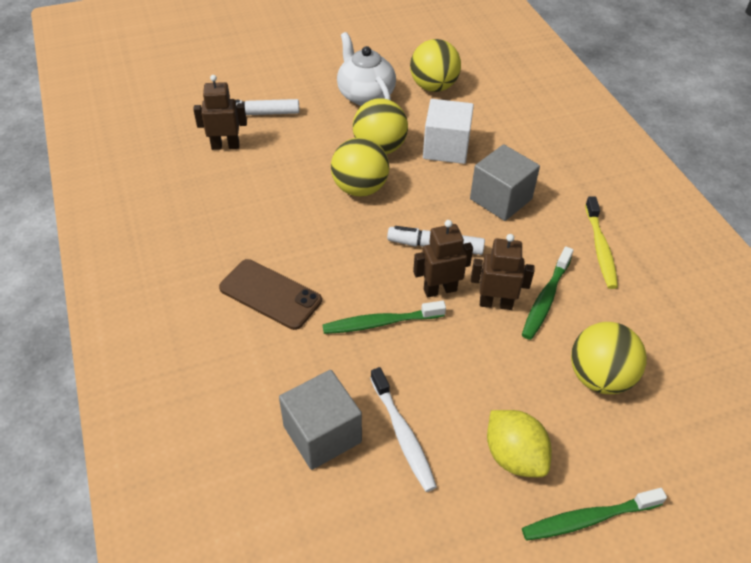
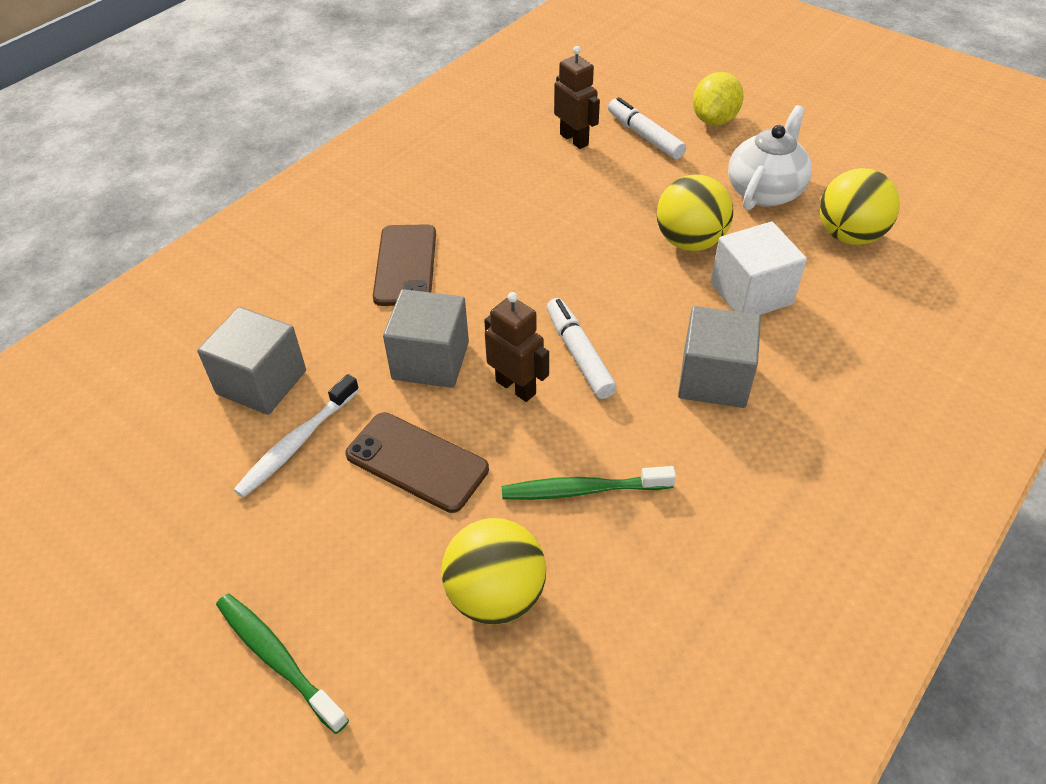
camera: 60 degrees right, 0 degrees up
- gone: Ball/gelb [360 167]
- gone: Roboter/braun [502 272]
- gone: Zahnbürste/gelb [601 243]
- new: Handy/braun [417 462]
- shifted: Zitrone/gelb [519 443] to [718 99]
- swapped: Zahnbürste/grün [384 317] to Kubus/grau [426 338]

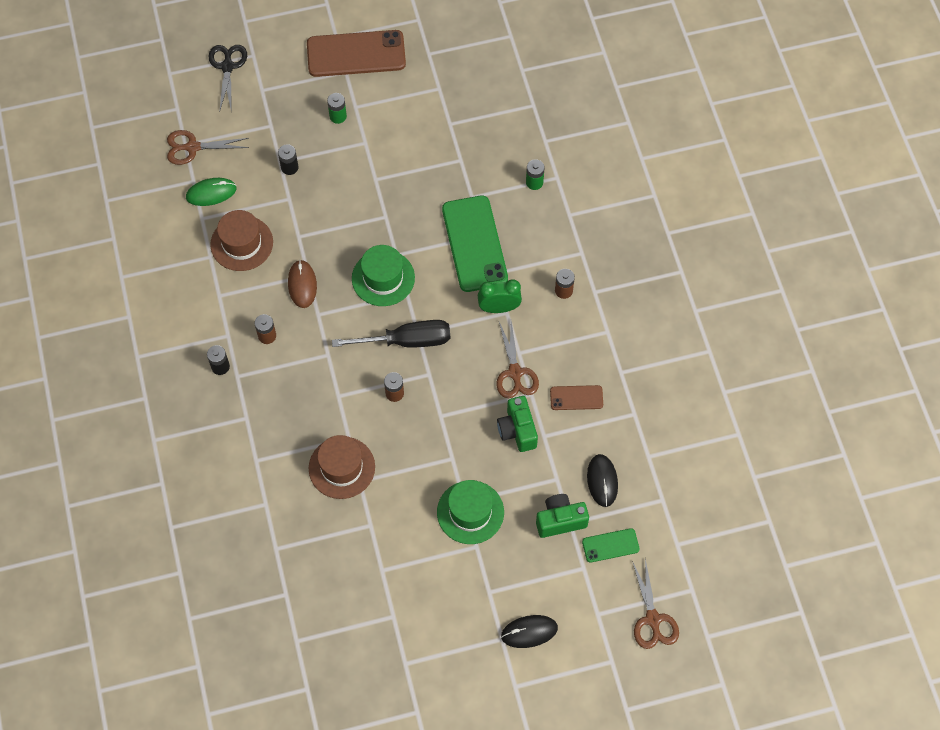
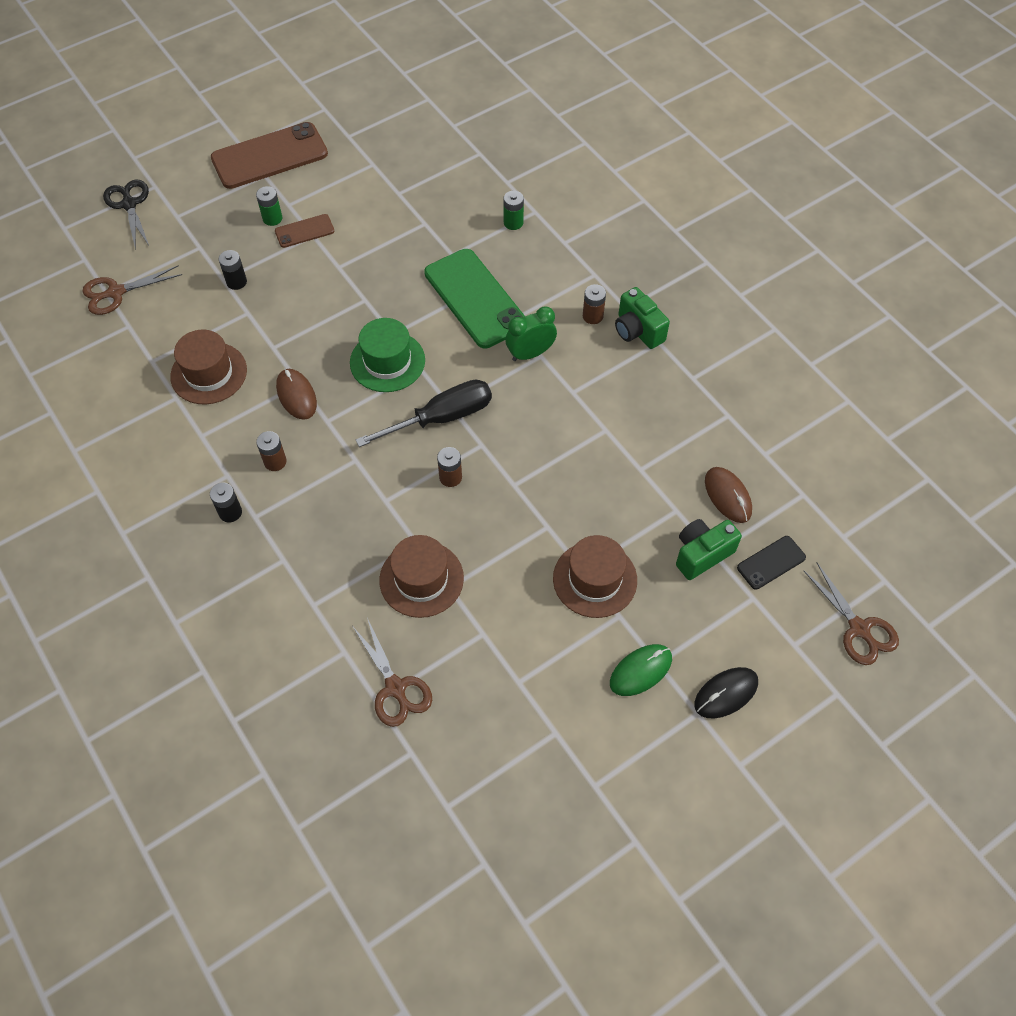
camera: 20 degrees left, 5 degrees down
- shifted: Computermaus/grün [211 192] to [641 670]
- shifted: Schere/braun [518 359] to [392 672]
- shifted: Kamera/grün [517 424] to [642 318]
- shifted: Handy/braun [576 397] to [304 231]
- repainted: Hut/grün [470 512] to Hut/braun [595 576]
- repainted: Handy/grün [611 545] to Handy/schwarz [771 563]
- repainted: Computermaus/schwarz [602 480] to Computermaus/braun [728 495]

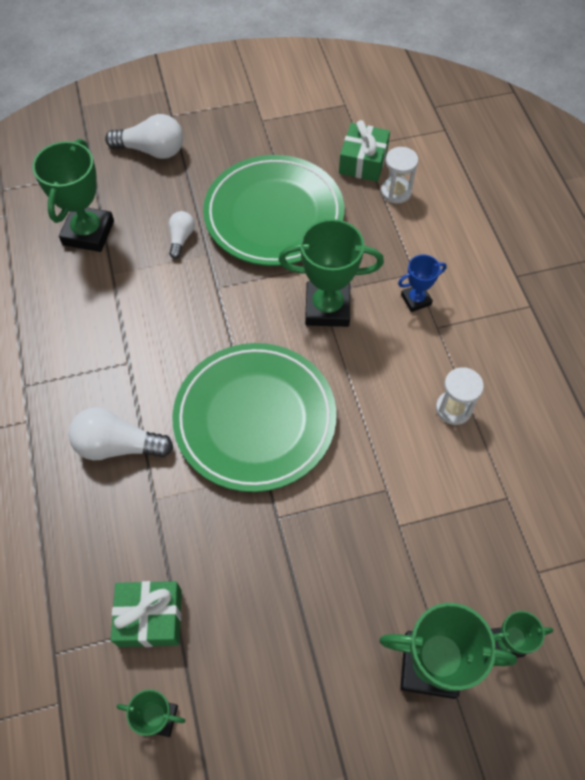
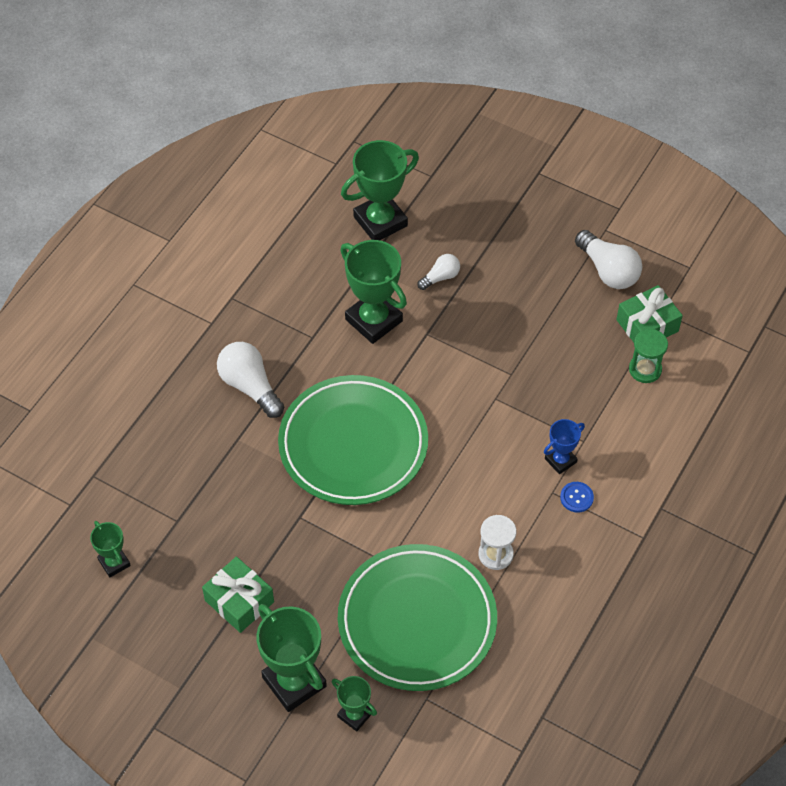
camera: 45 degrees right, 5 degrees down
- new: Knopf/blau [577 497]
- shifted: Glühbirne/weiß [144 136] to [608 259]
- shifted: Geschenk/grün [146 614] to [238 595]
- shifted: Teller/grün [273 210] to [417 617]
- shifted: Pokal/grün [331 273] to [373 292]
- repainted: Sanduhr/weiß [399 175] to Sanduhr/grün [648 356]
- rotated: Pokal/blau [422 283] = [564 446] 60 degrees counterclockwise

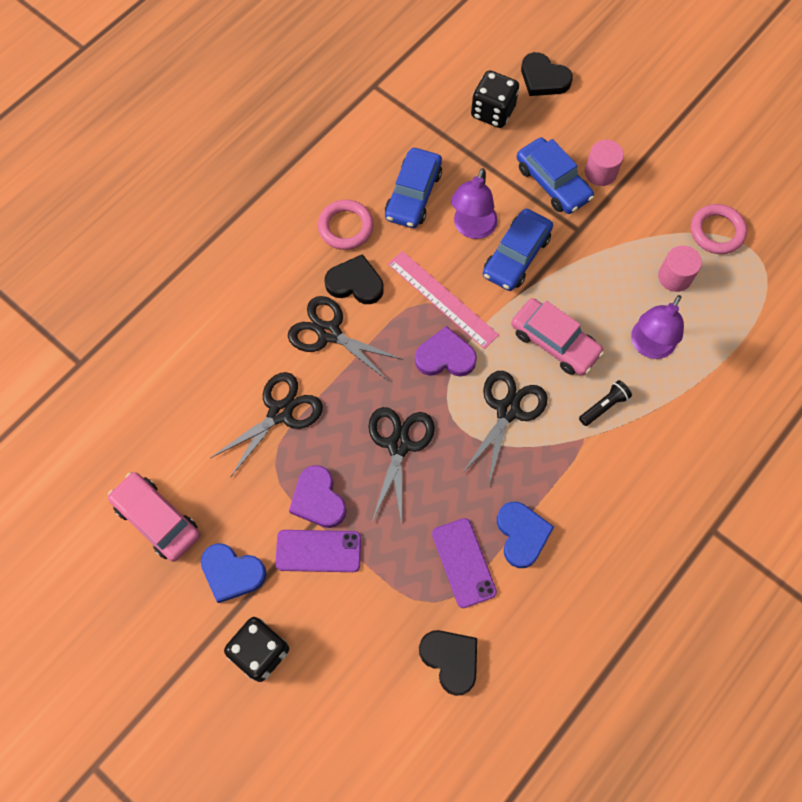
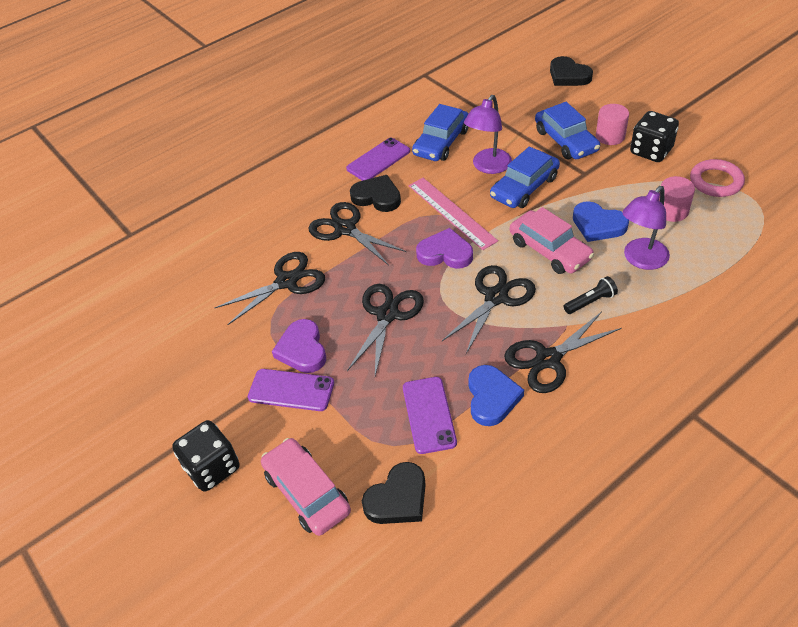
camera: 15 degrees right, 20 degrees down
- new: Schere/schwarz [563 352]
- shifted: Auto/rosa [154 517] to [306 487]
- shifted: Herz/blau [234 573] to [601 221]
- shifted: Spielwürfel/schwarz [495 99] to [654 136]
- swapped: Ring/rosa [346 225] to Handy/lila [378 159]
- rotated: Herz/schwarz [448 663] = [394 493] 75 degrees clockwise

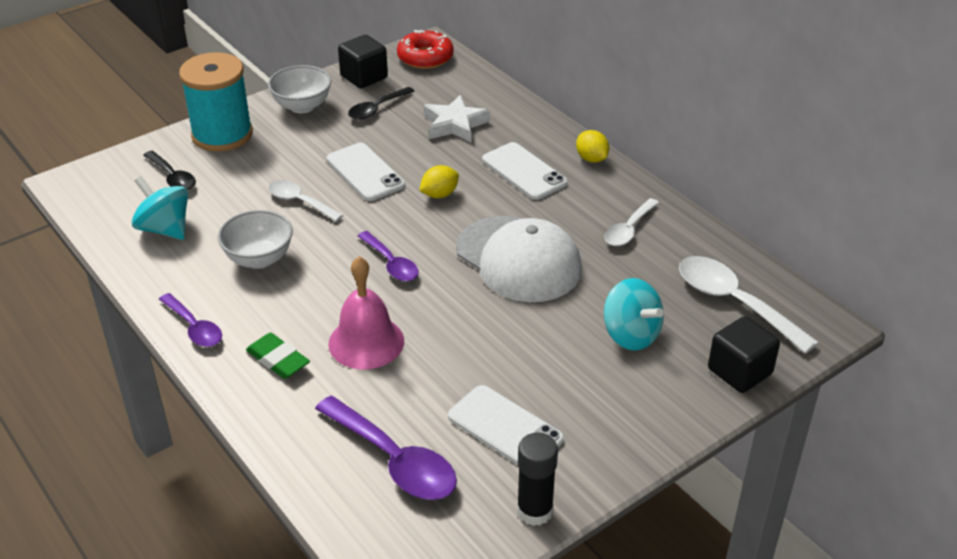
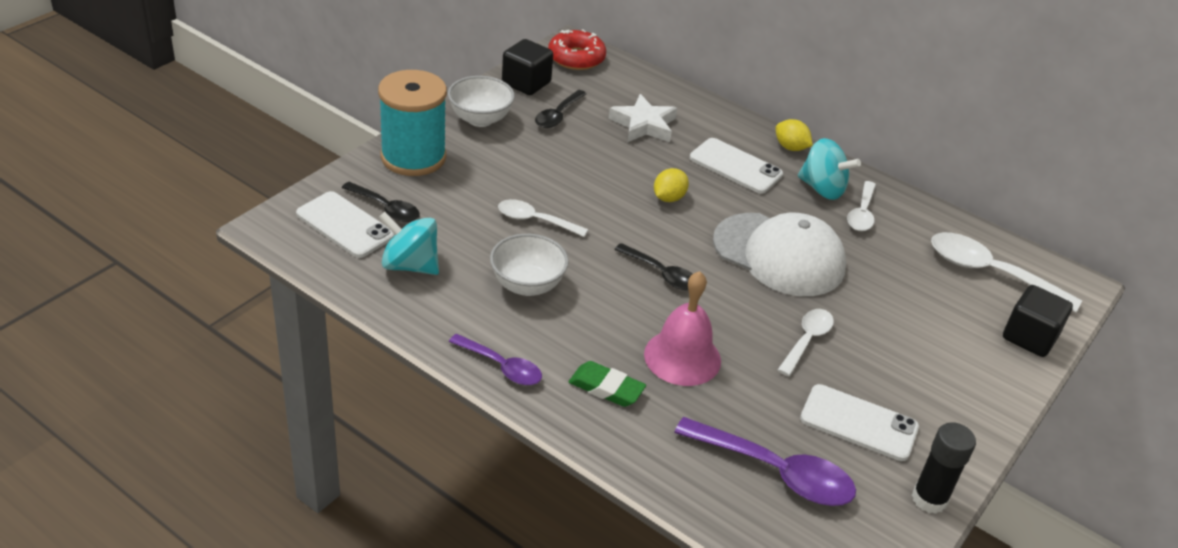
camera: 20 degrees left, 0 degrees up
- new: Löffel/weiß [806 342]
- shifted: Handy/weiß [366 172] to [345 224]
- shifted: Kreisel/türkis [634 314] to [829 169]
- repainted: Löffel/lila [388 256] to Löffel/schwarz [653 267]

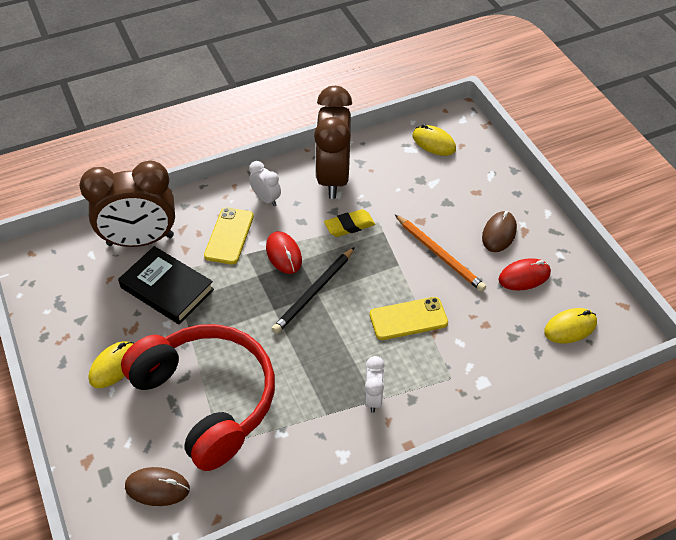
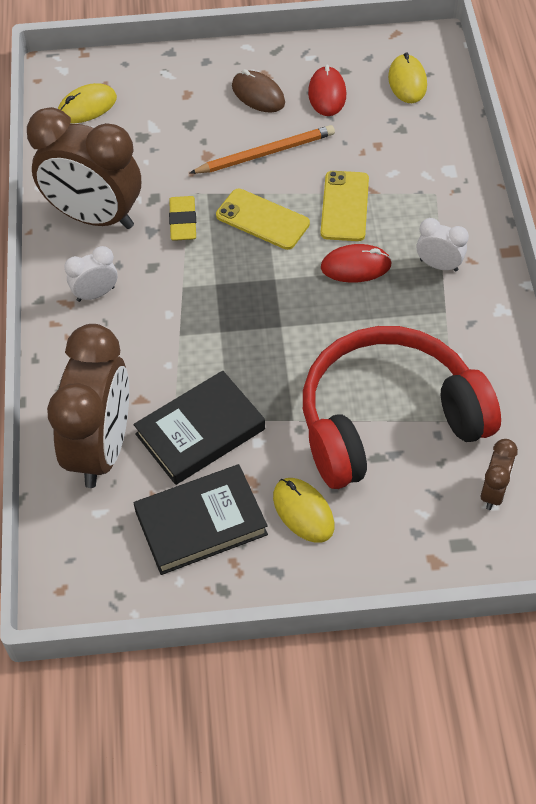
camera: 70 degrees left, 5 degrees up
- gone: Bleistift/schwarz [313 290]
- new: Buch/schwarz [201 519]
- shifted: Handy/gelb [229 236] to [263 219]
- shifted: Computermaus/rot [284 252] to [356 263]
- swapped: Computermaus/braun [157 486] to Wecker/braun [499 474]

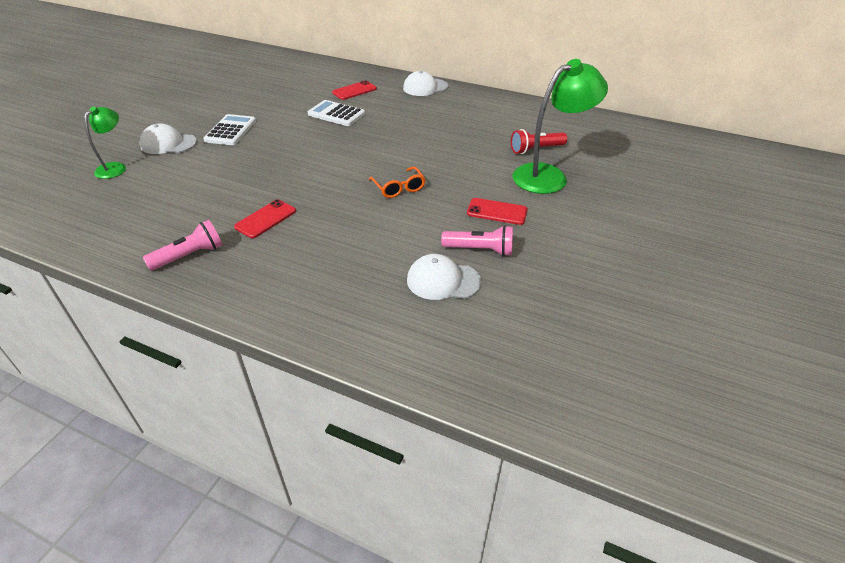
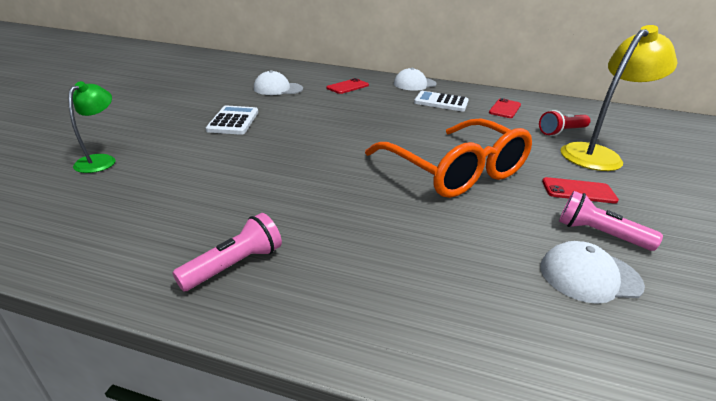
camera: 10 degrees left, 10 degrees down
- shifted: Kappe/weiß [168 138] to [278 82]
- shifted: Handy/rot [265 218] to [505 108]
- shifted: Taschenrechner/weiß [336 113] to [441 101]
- repainted: Lampe/grün [560 126] to Lampe/gelb [619 98]
- rotated: Taschenlampe/rosa [477 240] = [611 221] 150 degrees counterclockwise
- scaled: Brille/orange [397 182] = [448 158] x2.38

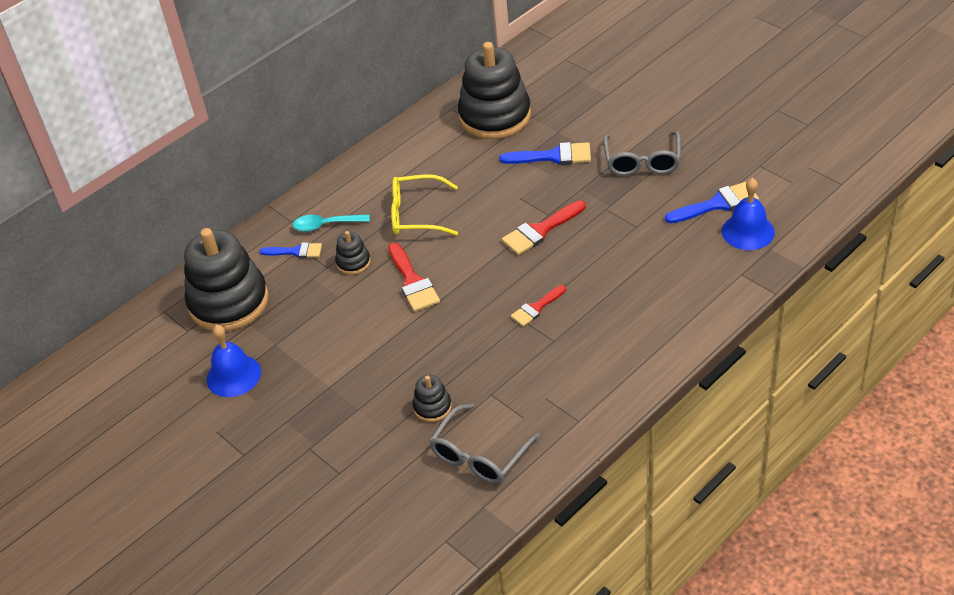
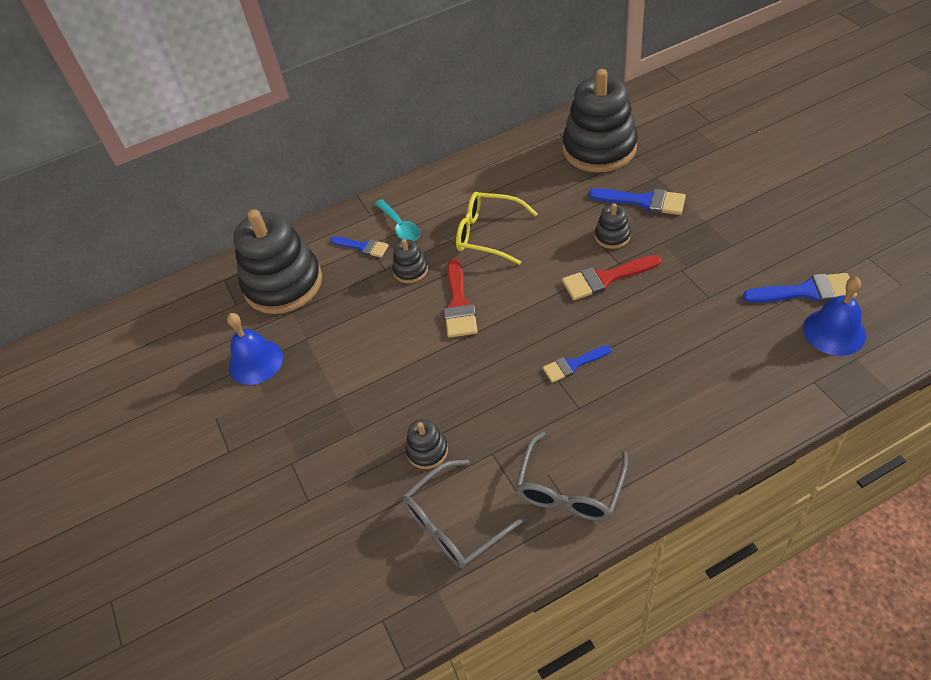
camera: 20 degrees right, 5 degrees up
- new: Stapelspielzeug/schwarz [613 226]
- shifted: Brille/grau [642 153] to [571 476]
- repainted: Pinsel/rot [538 306] to Pinsel/blau [577 364]
- rotated: Löffel/türkis [331 223] = [397 220] 135 degrees counterclockwise

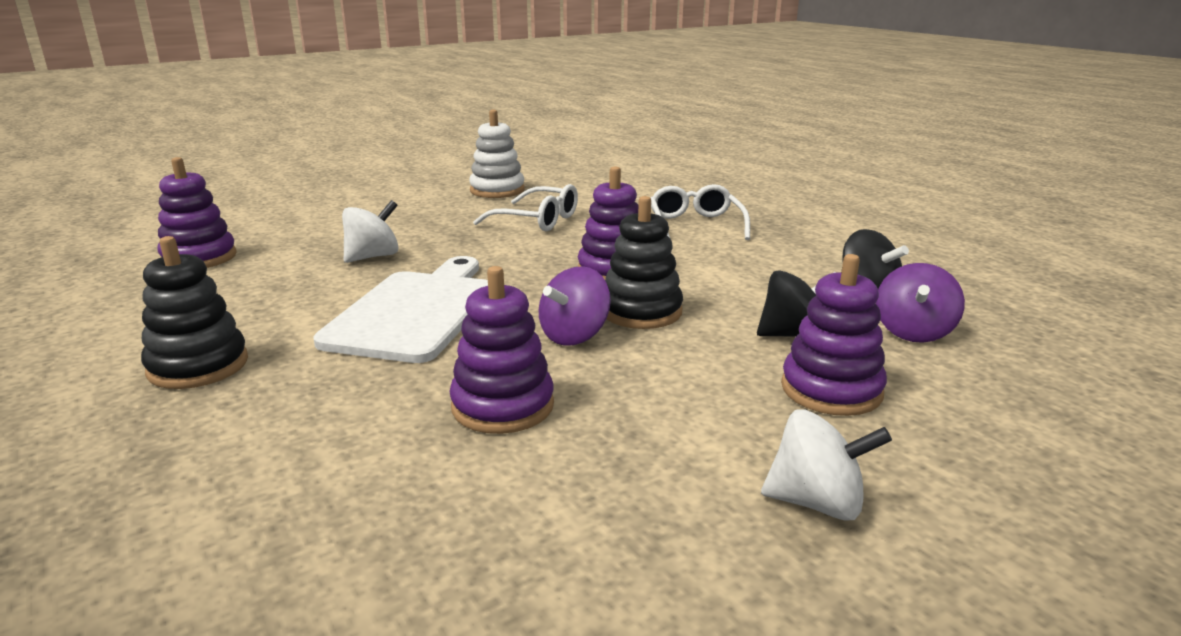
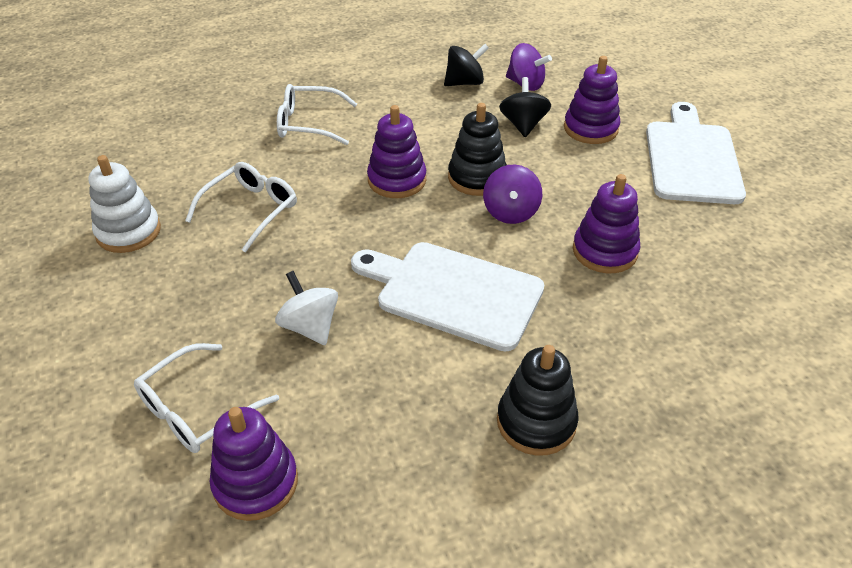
camera: 80 degrees left, 20 degrees up
- new: Brille/weiß [206 398]
- swapped: Kreisel/weiß [826 465] to Schneidebrett/weiß [696 153]
- rotated: Kreisel/lila [575 306] = [512 194] 45 degrees clockwise

